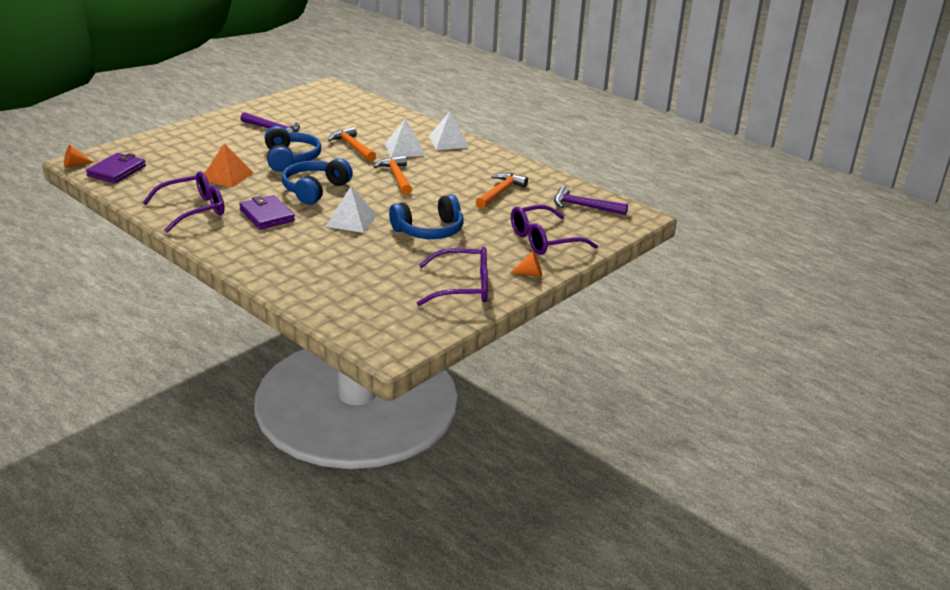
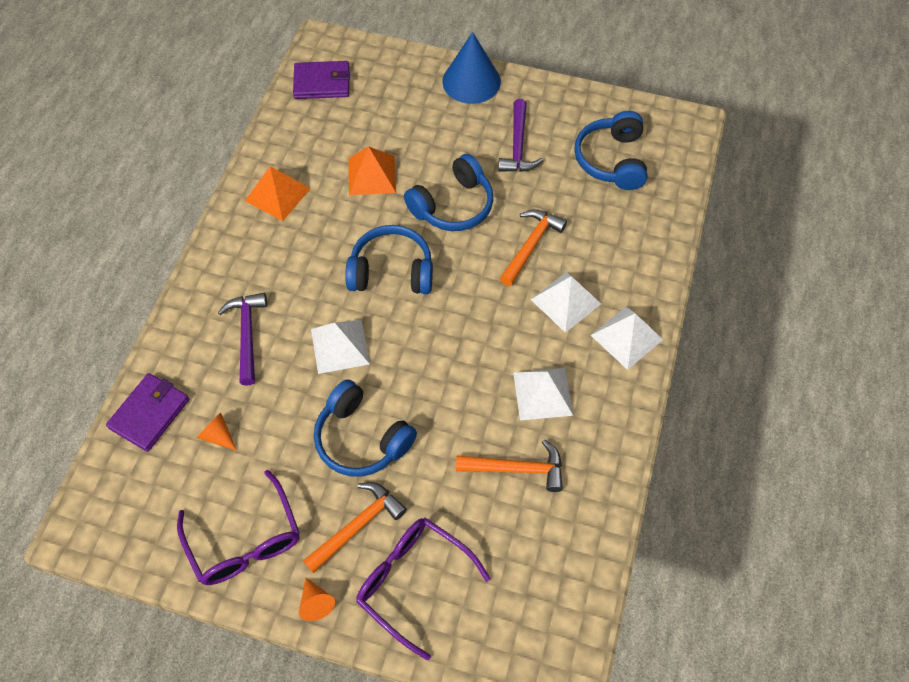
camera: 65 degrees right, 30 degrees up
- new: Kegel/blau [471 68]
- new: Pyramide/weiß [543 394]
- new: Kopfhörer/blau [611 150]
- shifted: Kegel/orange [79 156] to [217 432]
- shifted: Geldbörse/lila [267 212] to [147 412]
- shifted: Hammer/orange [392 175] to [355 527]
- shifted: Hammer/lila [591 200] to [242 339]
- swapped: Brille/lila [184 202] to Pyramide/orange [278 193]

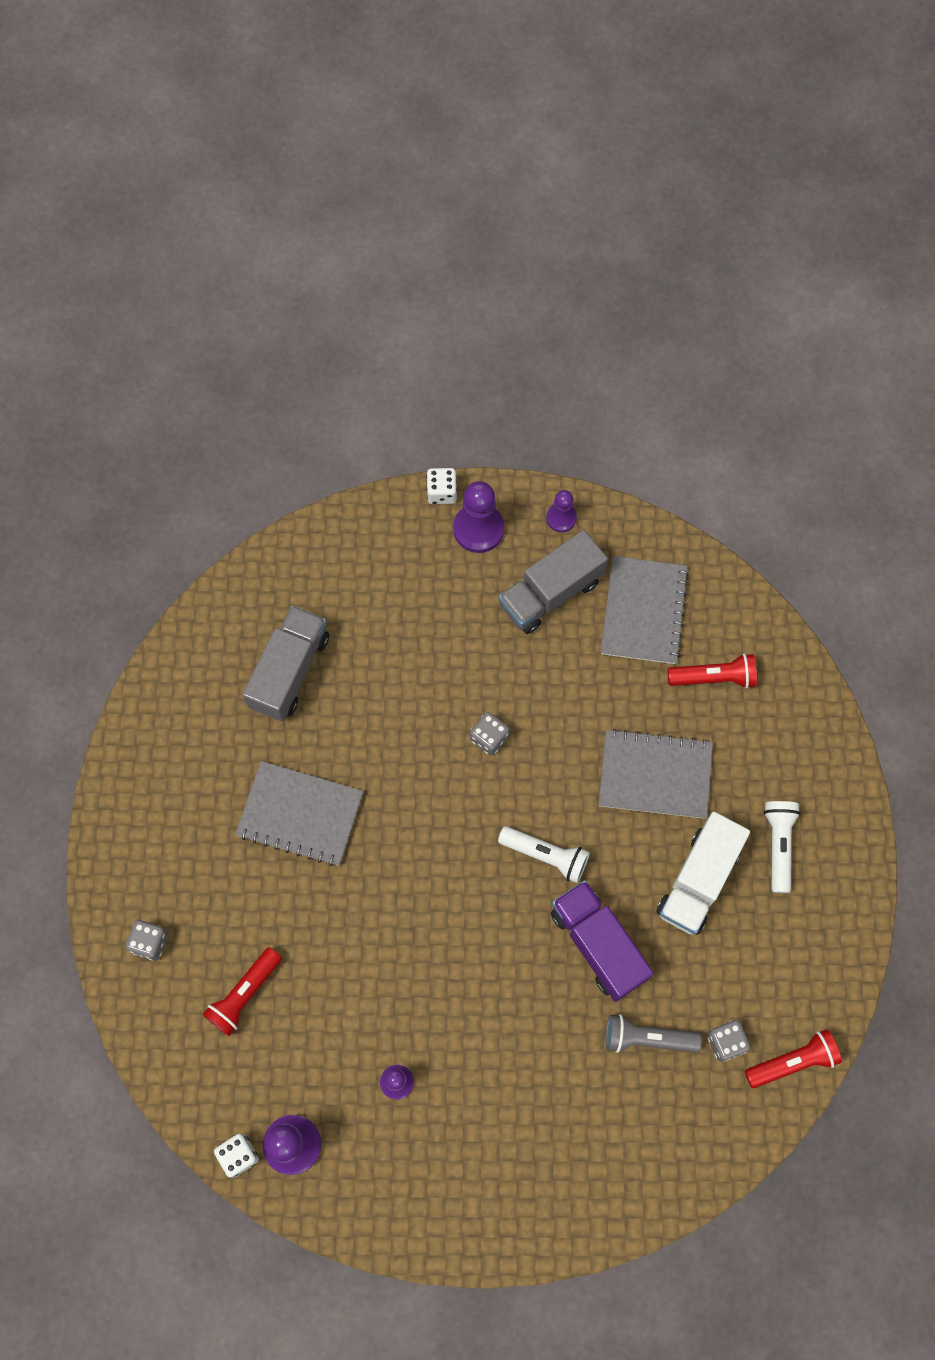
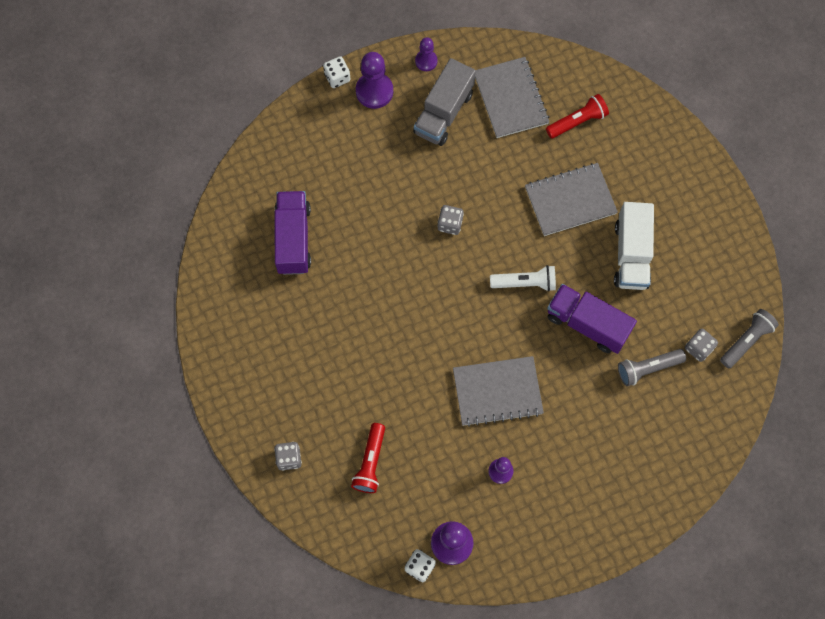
camera: 25 degrees left, 0 degrees up
- gone: Taschenlampe/weiß [782 847]
- shifted: Notizbuch/grau [299 813] to [498 391]
- repainted: Lastwagen/grau [285 663] to Lastwagen/lila [293 233]
- repainted: Taschenlampe/rot [793 1058] to Taschenlampe/grau [749 338]

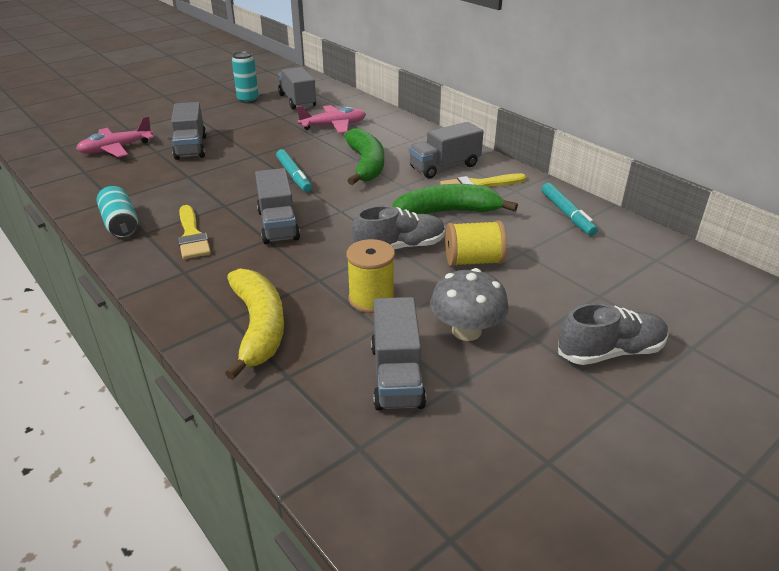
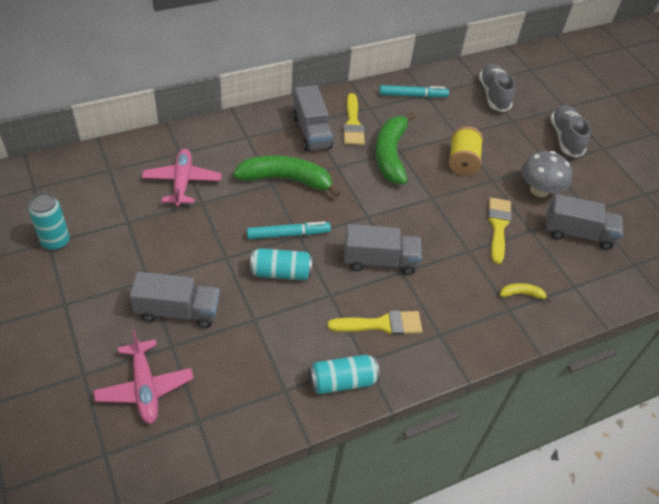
camera: 80 degrees left, 15 degrees up
- gone: Lastwagen/grau [297 88]
- new: Dose/türkis [281 264]
- shifted: Schuh/grau [398 227] to [497 87]
- swapped: Garnrolle/gelb [371 276] to Pinsel/gelb [500 231]
- scaled: Banane/gelb [254 324] = [525 292] x0.44

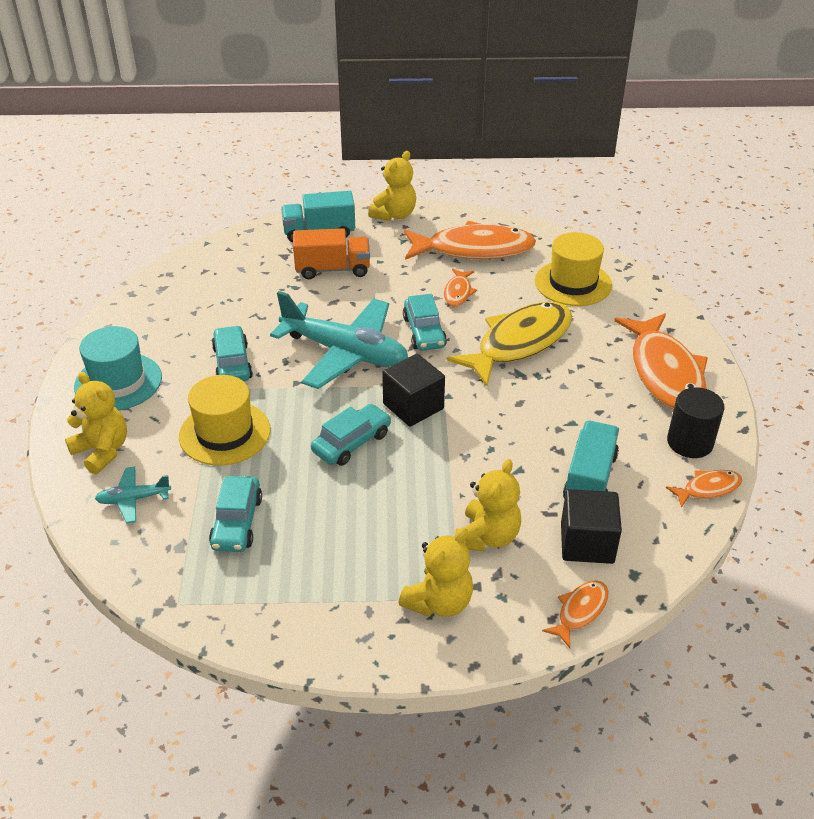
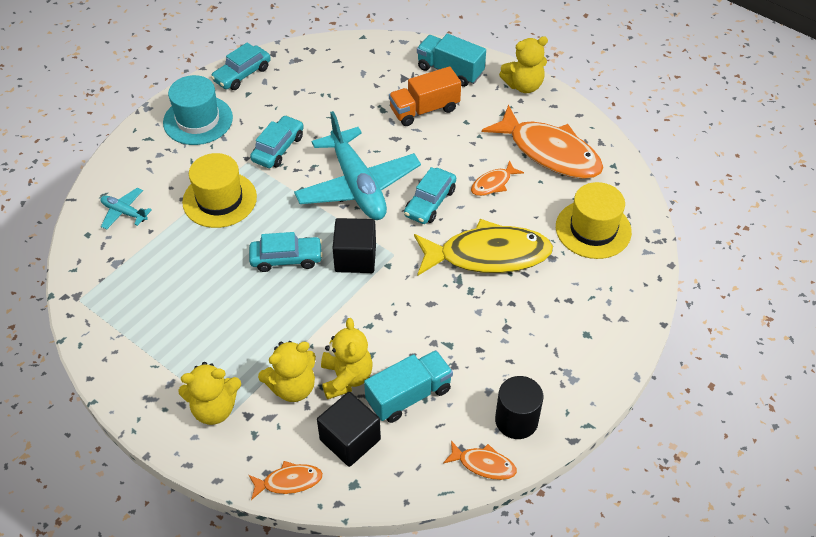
camera: 40 degrees right, 10 degrees up
- gone: Fisch/orange [661 361]
- shifted: Teddybär/gelb [96 423] to [347 358]
- shifted: Auto/türkis [235 514] to [241 66]
- rotated: Lastwagen/orange [331 253] = [425 96] 120 degrees clockwise

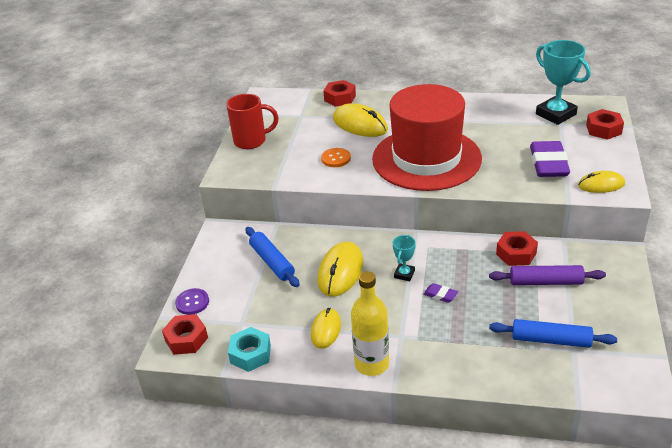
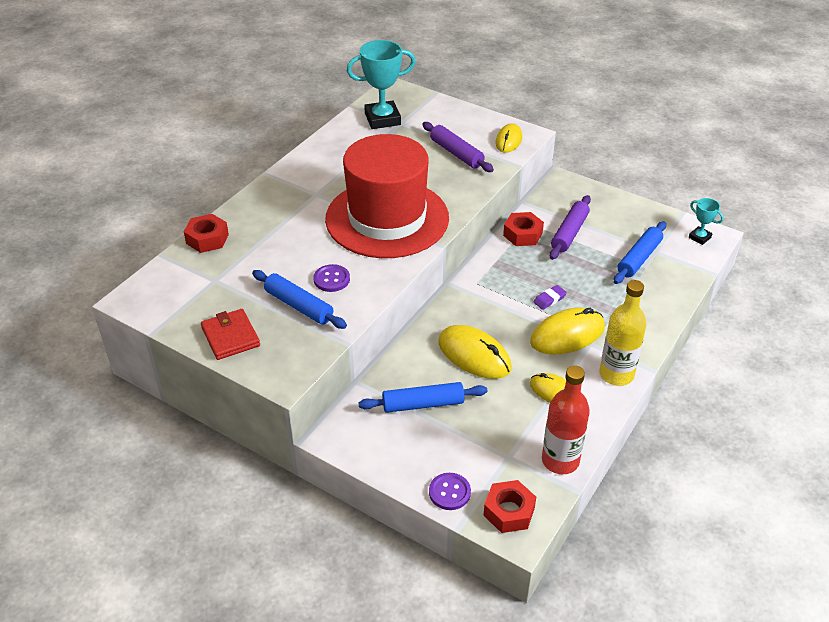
camera: 70 degrees left, 5 degrees up
- gone: Sechskantmutter/rot [605 124]
- new: Nudelholz/blau [299 299]
- shifted: Computermaus/gelb [360 120] to [567 331]
- shifted: Pokal/türkis [404 258] to [706 221]
- swapped: Tasse/rot [252 121] to Geldbörse/rot [230 334]
- swapped: Sechskantmutter/türkis [249 349] to Flasche/rot [566 420]
- swapped: Radiergummi/lila [550 159] to Nudelholz/lila [458 147]
- repainted: Knopf/orange [336 157] to Knopf/lila [331 278]

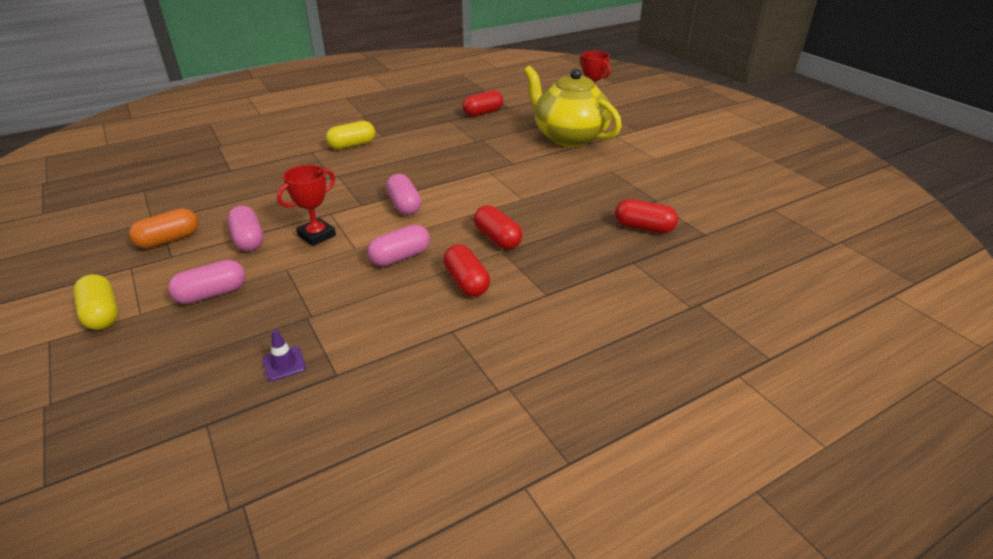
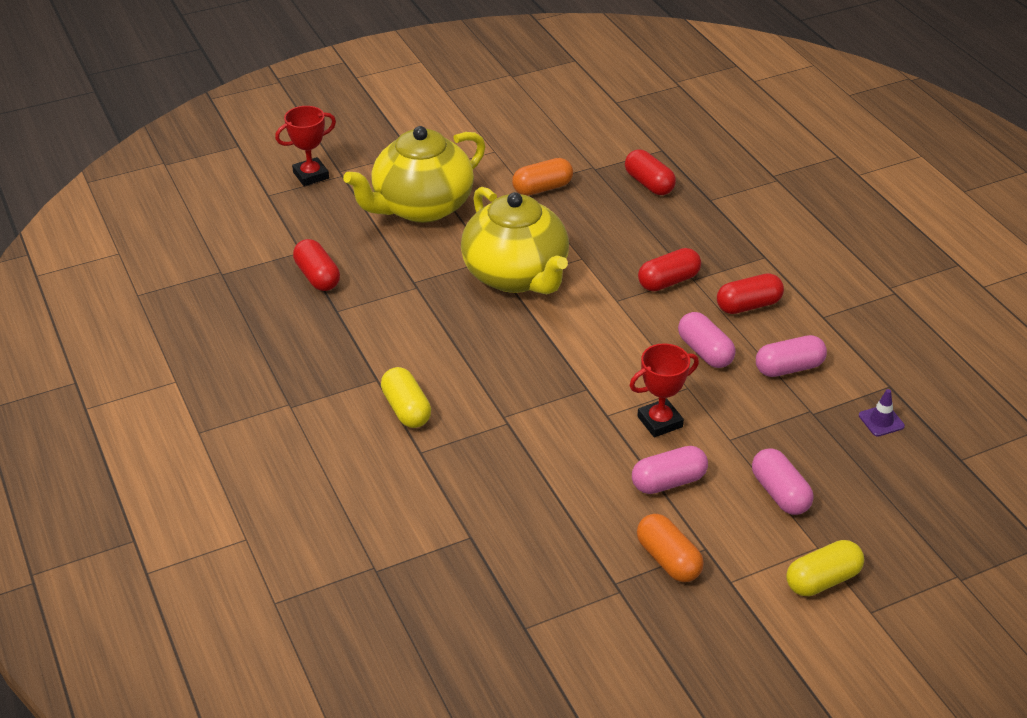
camera: 85 degrees left, 5 degrees up
- new: Teekanne/gelb [515 240]
- new: Kapsel/orange [542 177]
- shifted: Kapsel/rosa [403 194] to [791 356]
- rotated: Pokal/rot [306 205] = [664 390] 75 degrees counterclockwise
- rotated: Kapsel/rot [646 216] = [650 172] 60 degrees counterclockwise

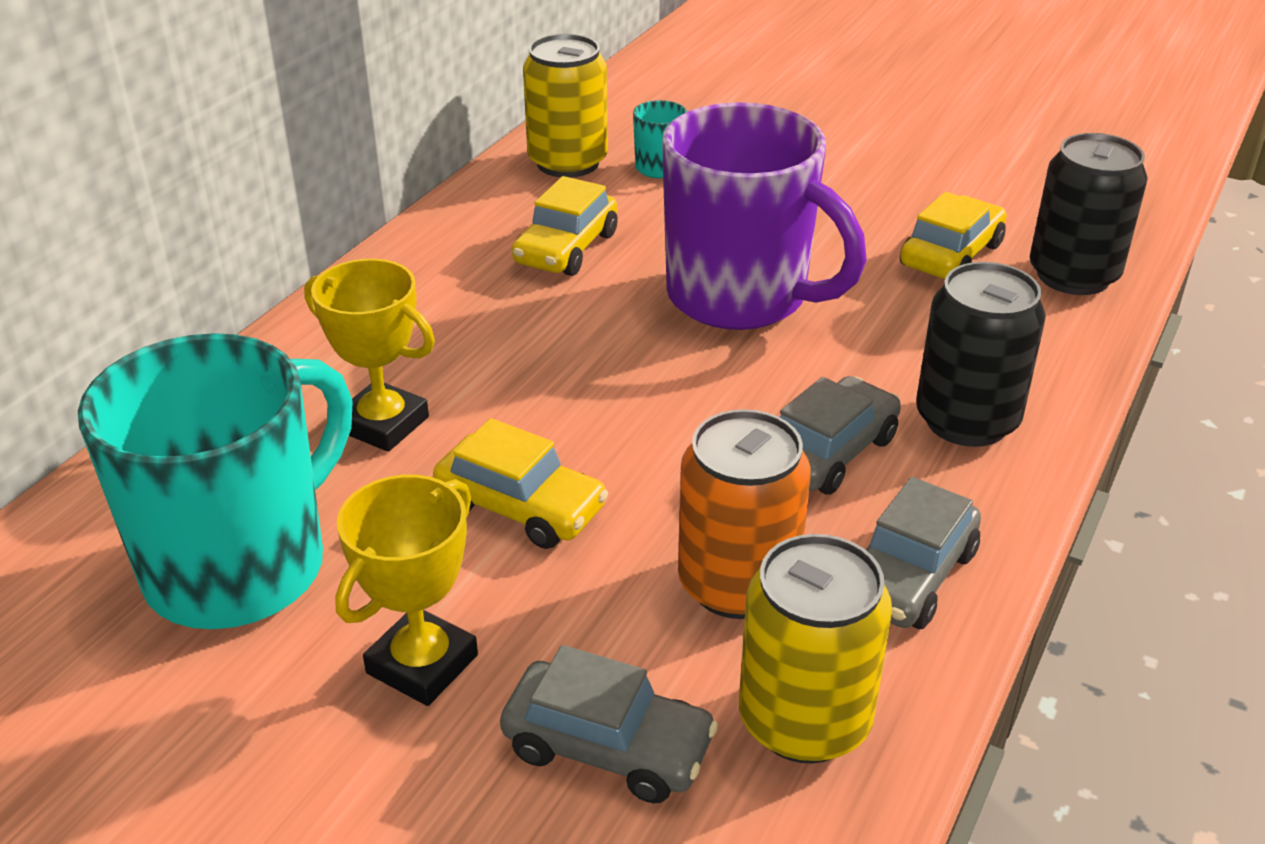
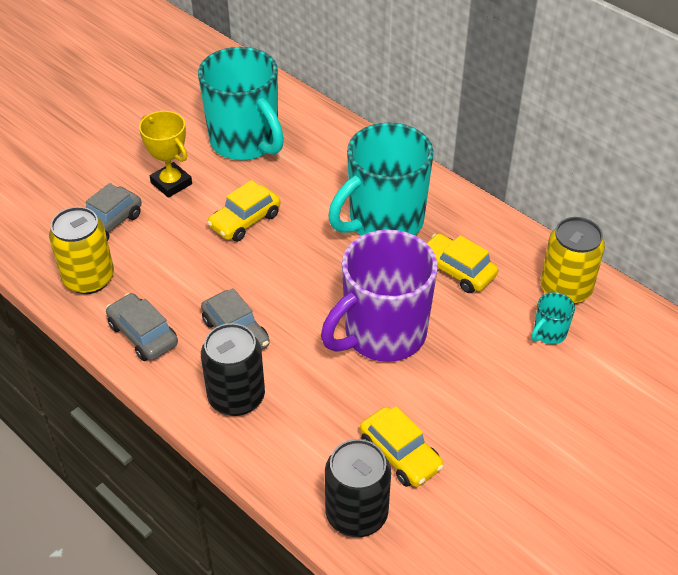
camera: 105 degrees right, 10 degrees up
- gone: Pokal/gelb [369 355]
- gone: Dose/orange [744 514]
- new: Tasse/türkis [381 179]

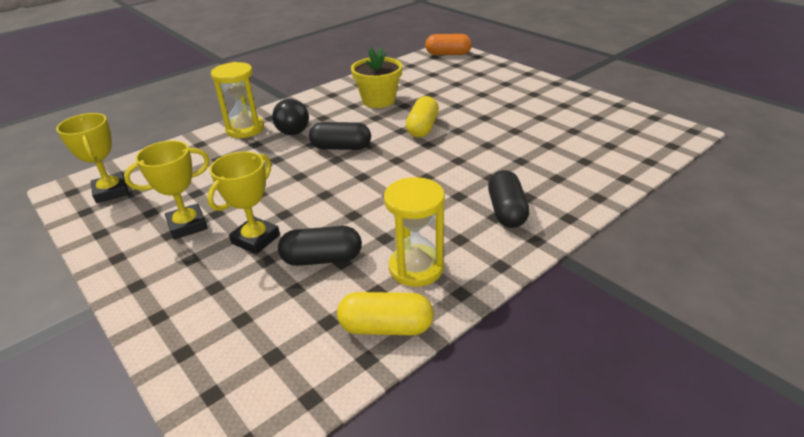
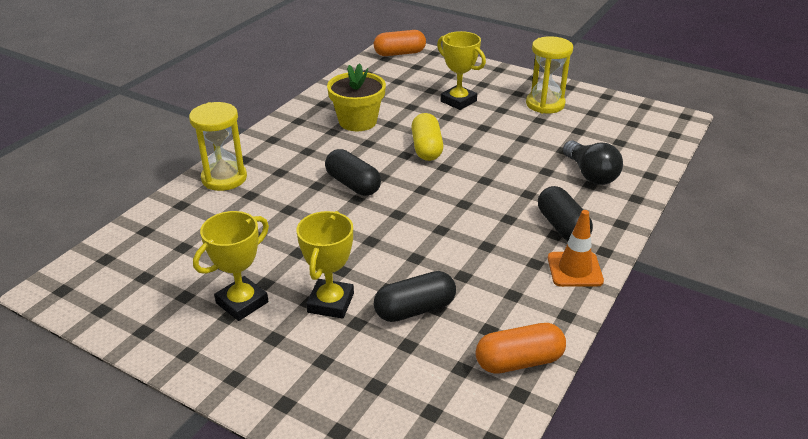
camera: 20 degrees left, 0 degrees up
- new: Leitkegel/orange [576 248]
- shifted: Pokal/gelb [92 158] to [461 70]
- shifted: Glühbirne/schwarz [290 117] to [593 163]
- shifted: Sanduhr/gelb [414 232] to [549 75]
- repainted: Kapsel/gelb [385 313] to Kapsel/orange [520 348]
- rotated: Kapsel/schwarz [340 136] = [353 172] 60 degrees clockwise

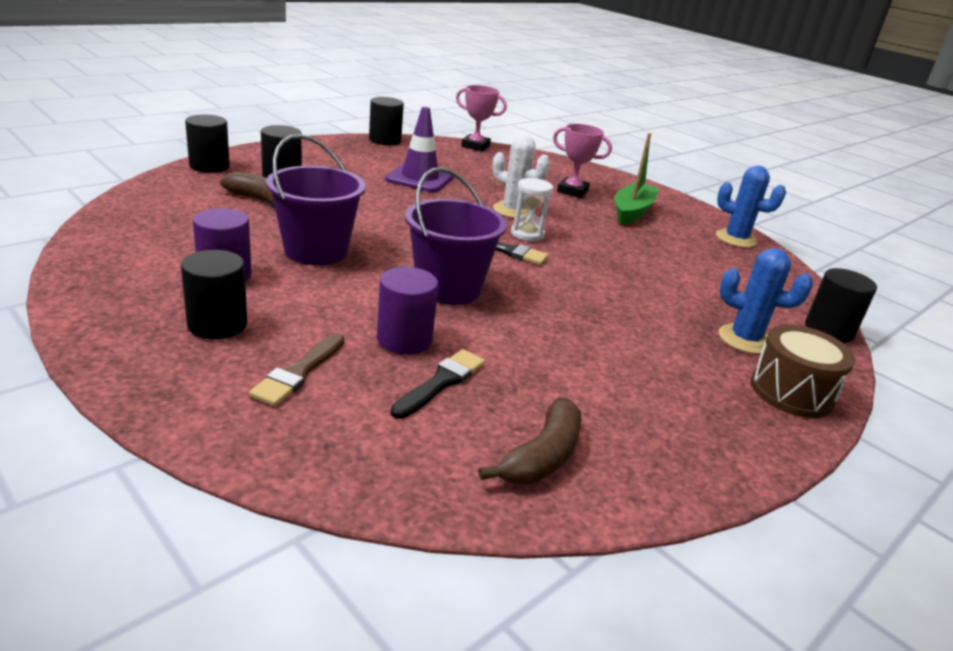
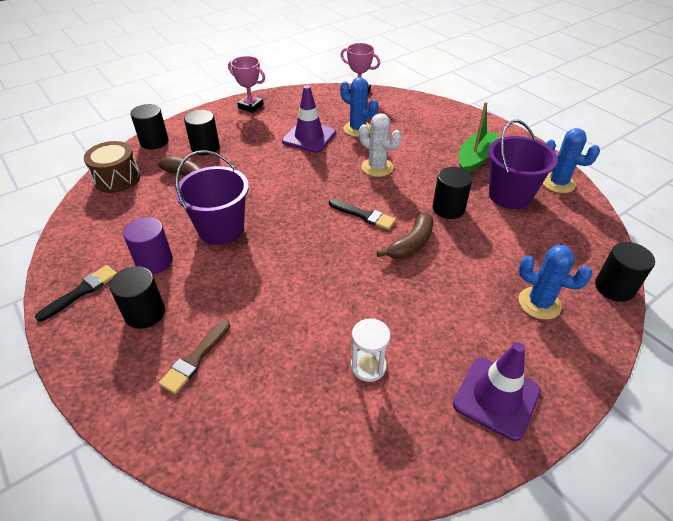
camera: 10 degrees right, 15 degrees up
- gone: Vollzylinder/lila [407 311]
- new: Kaktus/blau [359 107]
- new: Leitkegel/lila [497 391]
- shifted: Vollzylinder/schwarz [386 121] to [452 193]
- shifted: Pinsel/schwarz [438 384] to [76 293]
- shifted: Eimer/lila [456 236] to [523 164]
- shifted: Banane/braun [529 441] to [405 235]
- shifted: Sanduhr/weiß [532 209] to [371 350]
- shifted: Pokal/rosa [582 161] to [246 84]
- shifted: Trommel/braun [803 371] to [112 167]

